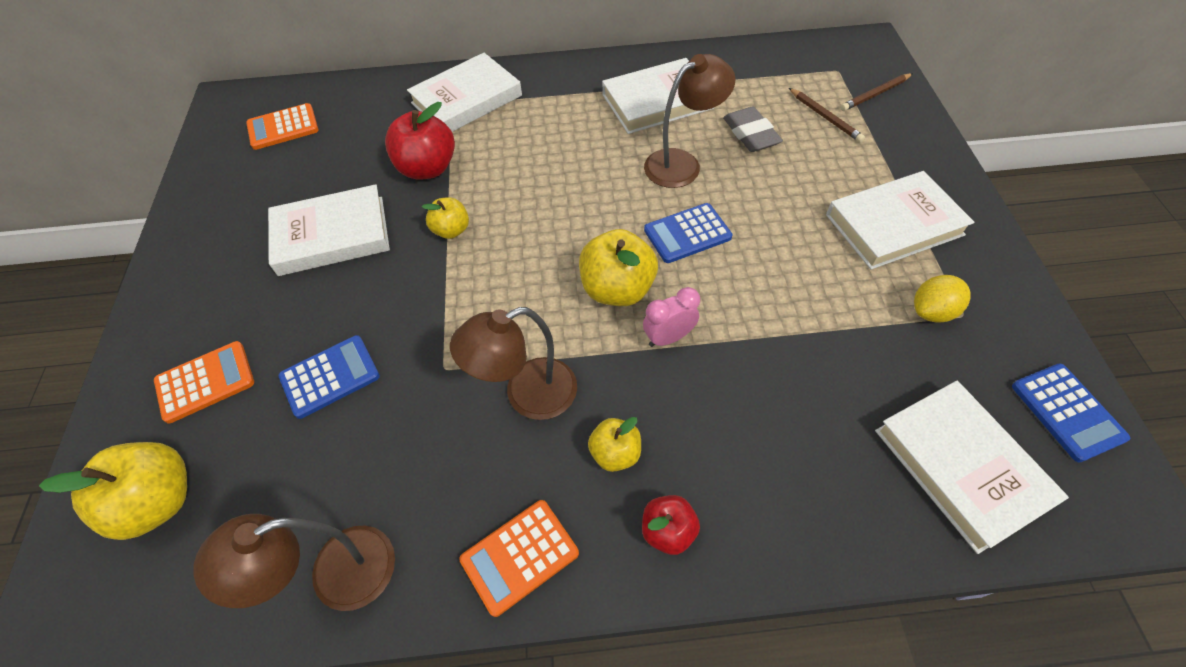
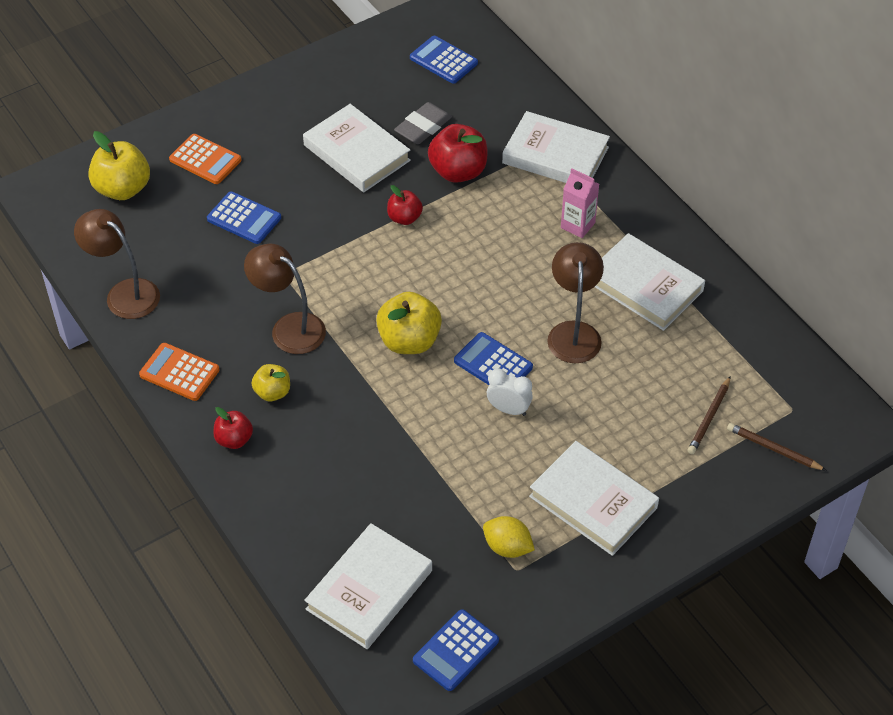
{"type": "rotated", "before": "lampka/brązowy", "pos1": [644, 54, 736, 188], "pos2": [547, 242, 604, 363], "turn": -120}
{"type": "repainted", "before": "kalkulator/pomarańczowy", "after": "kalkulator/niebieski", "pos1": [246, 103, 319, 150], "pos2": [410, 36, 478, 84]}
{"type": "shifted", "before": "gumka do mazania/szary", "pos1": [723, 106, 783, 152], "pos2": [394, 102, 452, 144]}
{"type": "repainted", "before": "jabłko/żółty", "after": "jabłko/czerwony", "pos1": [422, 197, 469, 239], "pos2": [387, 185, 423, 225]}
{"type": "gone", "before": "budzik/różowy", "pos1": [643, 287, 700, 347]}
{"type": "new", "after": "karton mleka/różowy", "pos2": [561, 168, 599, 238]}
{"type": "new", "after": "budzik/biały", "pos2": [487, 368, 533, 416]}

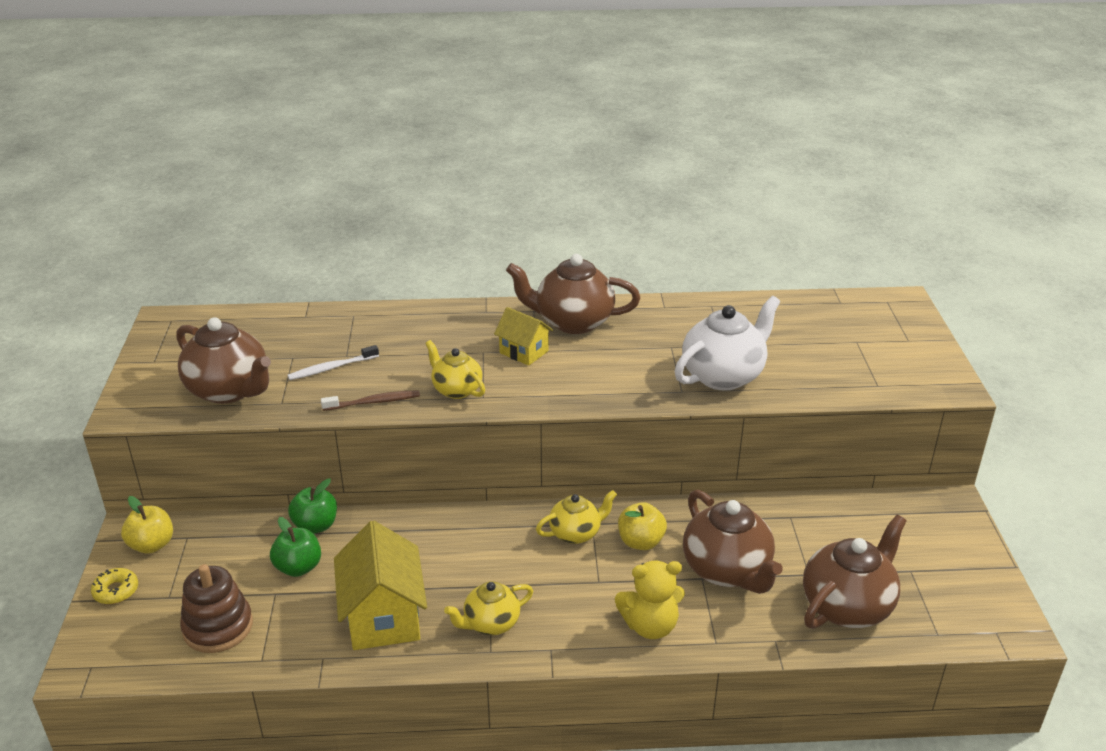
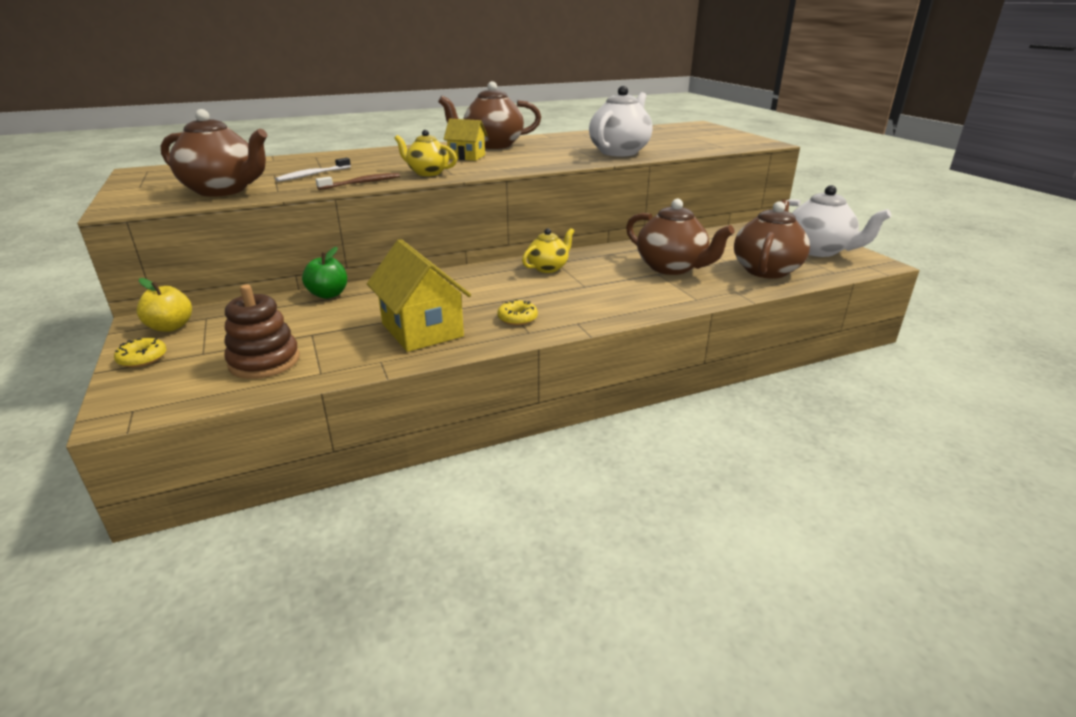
{"type": "gone", "before": "jabłko/żółty", "pos1": [618, 502, 667, 550]}
{"type": "gone", "before": "jabłko/zielony", "pos1": [270, 517, 321, 577]}
{"type": "gone", "before": "miś/żółty", "pos1": [615, 561, 685, 639]}
{"type": "swapped", "before": "imbryk/żółty", "after": "donut/żółty", "pos1": [444, 581, 533, 635], "pos2": [497, 300, 538, 325]}
{"type": "new", "after": "imbryk/biały", "pos2": [788, 185, 891, 257]}

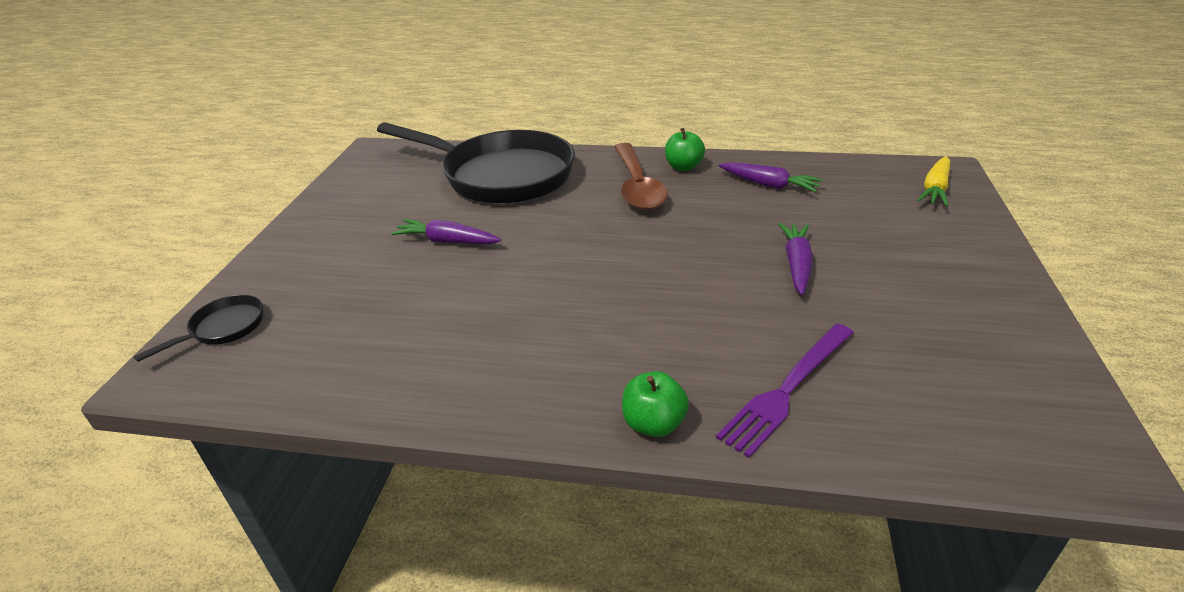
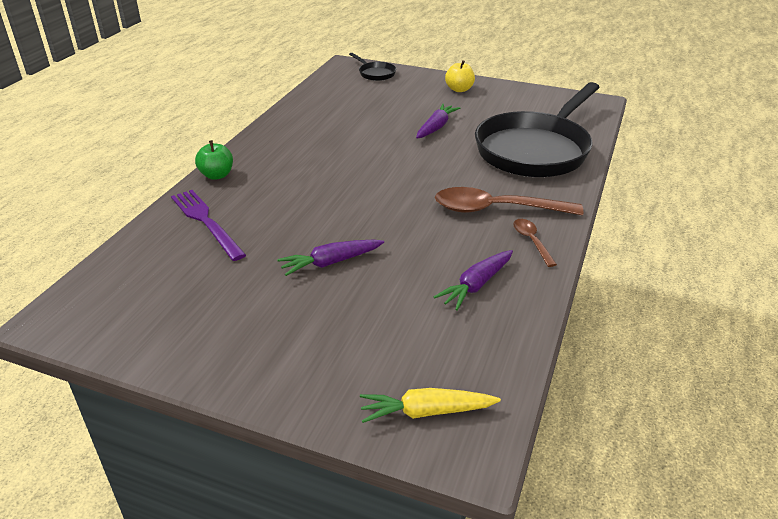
{"type": "swapped", "before": "jabłko/zielony", "after": "łyżka/brązowy", "pos1": [665, 128, 705, 171], "pos2": [513, 219, 557, 267]}
{"type": "rotated", "before": "marchewka/żółty", "pos1": [917, 156, 950, 207], "pos2": [360, 388, 501, 423], "turn": -45}
{"type": "rotated", "before": "marchewka/fioletowy", "pos1": [778, 223, 813, 295], "pos2": [277, 240, 384, 276], "turn": 135}
{"type": "new", "after": "jabłko/żółty", "pos2": [445, 60, 475, 92]}

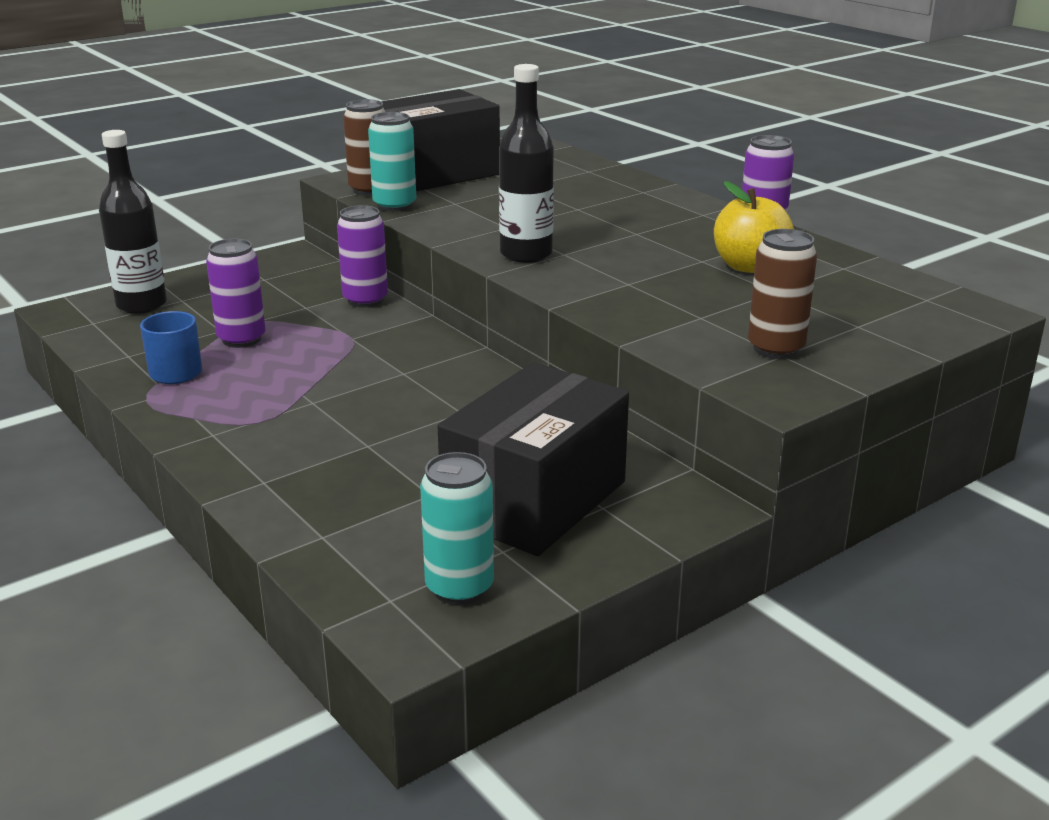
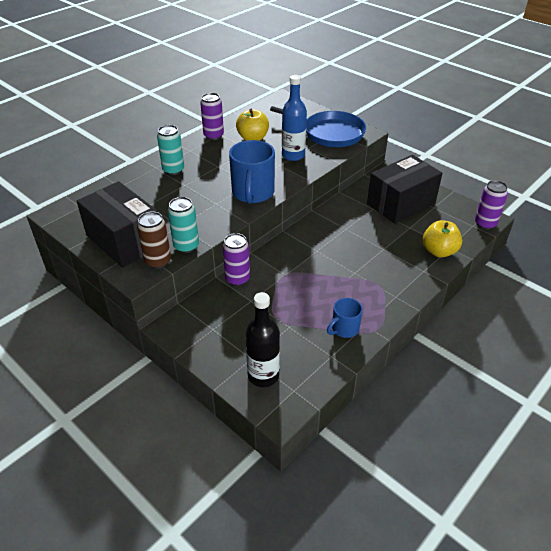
{"type": "swapped", "before": "butelka/czarny", "after": "kubek/niebieski", "pos1": [499, 64, 554, 263], "pos2": [229, 140, 275, 204]}
{"type": "swapped", "before": "puszka/brązowy", "after": "patelnia/niebieski", "pos1": [748, 229, 817, 359], "pos2": [270, 106, 366, 147]}
{"type": "shifted", "before": "puszka/fioletowy", "pos1": [206, 239, 265, 348], "pos2": [475, 180, 508, 230]}
{"type": "rotated", "before": "pudełko/czarny", "pos1": [438, 362, 629, 556], "pos2": [367, 155, 443, 224], "turn": -60}
{"type": "shifted", "before": "puszka/turkusowy", "pos1": [420, 452, 494, 605], "pos2": [157, 125, 184, 175]}
{"type": "new", "after": "butelka/niebieski", "pos2": [282, 75, 307, 161]}
{"type": "new", "after": "jabłko/żółty", "pos2": [423, 220, 462, 258]}

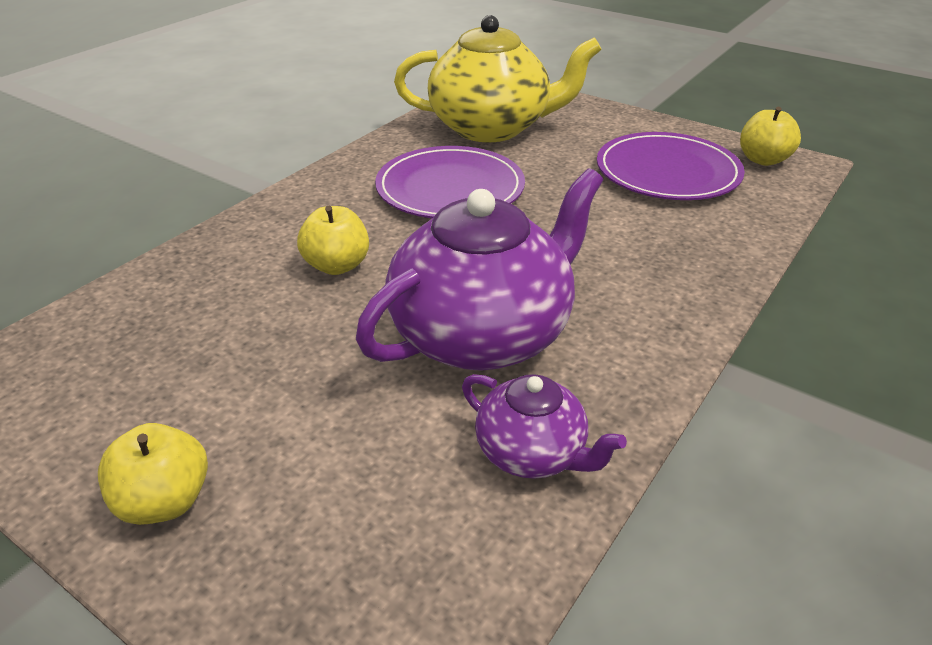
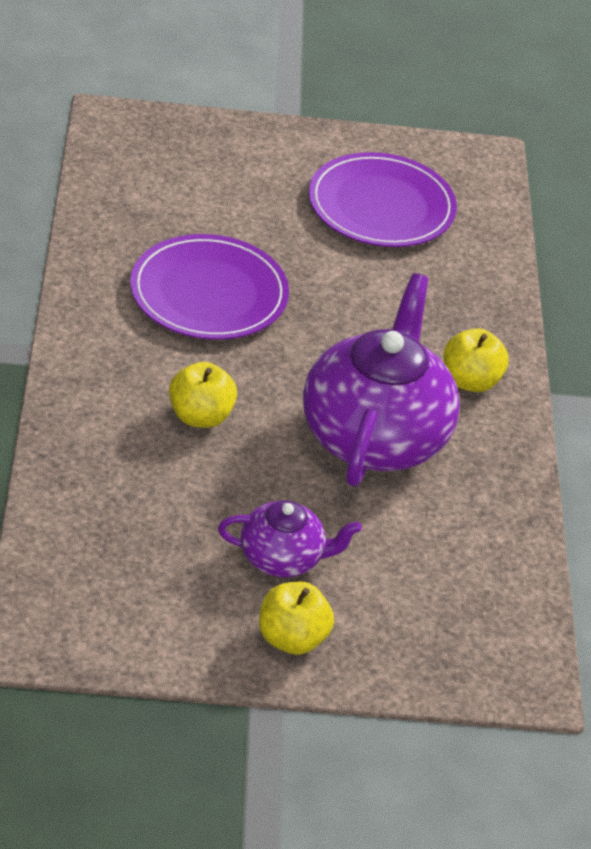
{"type": "gone", "before": "imbryk/żółty", "pos1": [394, 15, 602, 142]}
{"type": "shifted", "before": "jabłko/żółty", "pos1": [740, 107, 801, 166], "pos2": [443, 329, 509, 392]}
{"type": "shifted", "before": "imbryk/fioletowy", "pos1": [462, 374, 627, 479], "pos2": [218, 500, 362, 577]}

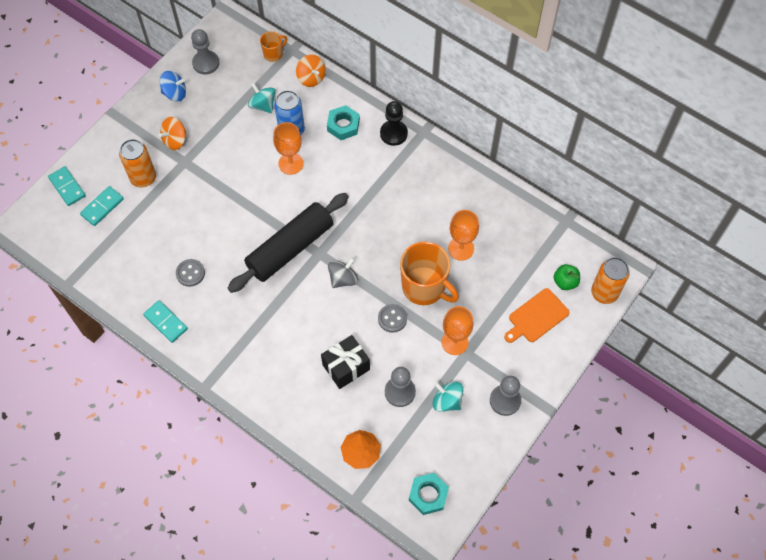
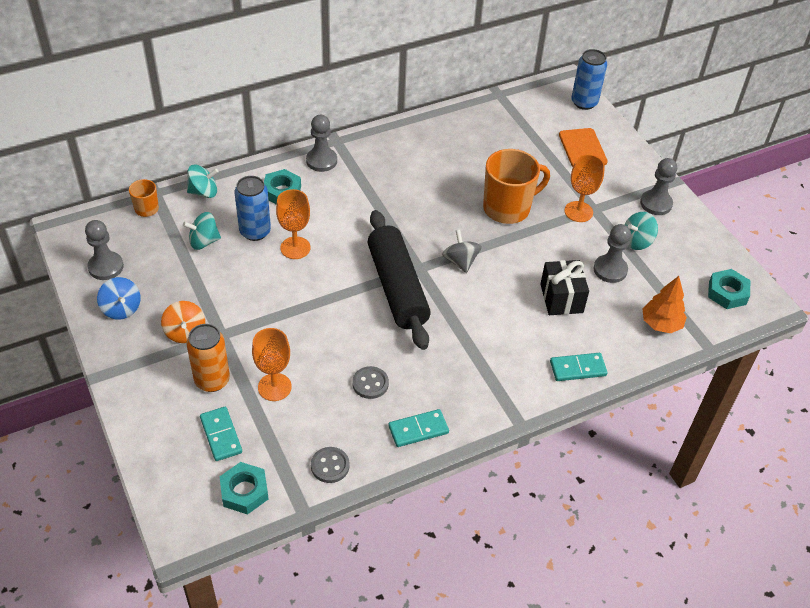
{"type": "repainted", "before": "bączek/pomarańczowy", "after": "bączek/turkusowy", "pos1": [296, 54, 326, 87], "pos2": [187, 165, 218, 198]}
{"type": "rotated", "before": "bączek/niebieski", "pos1": [160, 71, 186, 102], "pos2": [97, 277, 141, 320], "turn": 120}
{"type": "repainted", "before": "pionek/czarny", "after": "pionek/szary", "pos1": [380, 101, 408, 146], "pos2": [306, 115, 337, 172]}
{"type": "shifted", "before": "kostka domina/turkusowy", "pos1": [48, 166, 86, 206], "pos2": [550, 353, 607, 381]}
{"type": "shifted", "before": "kielich/pomarańczowy", "pos1": [448, 210, 479, 261], "pos2": [252, 328, 292, 401]}
{"type": "repainted", "before": "puszka/pomarańczowy", "after": "puszka/niebieski", "pos1": [591, 257, 630, 304], "pos2": [571, 49, 607, 110]}
{"type": "gone", "before": "jabłko/zielony", "pos1": [554, 264, 580, 290]}
{"type": "shifted", "before": "guzik/szary", "pos1": [378, 304, 407, 333], "pos2": [311, 447, 350, 483]}
{"type": "new", "after": "nakrętka/turkusowy", "pos2": [219, 462, 269, 514]}

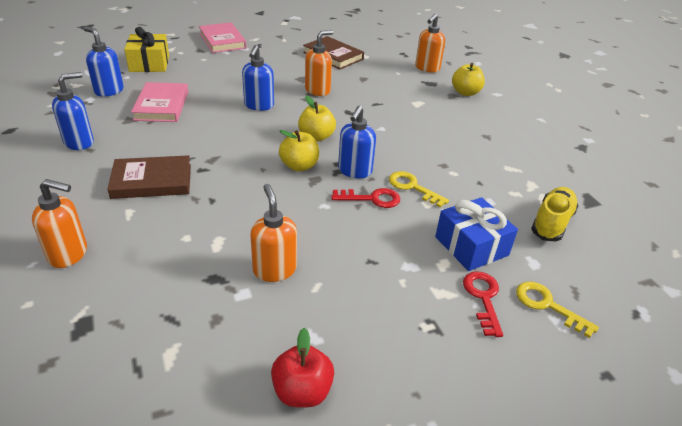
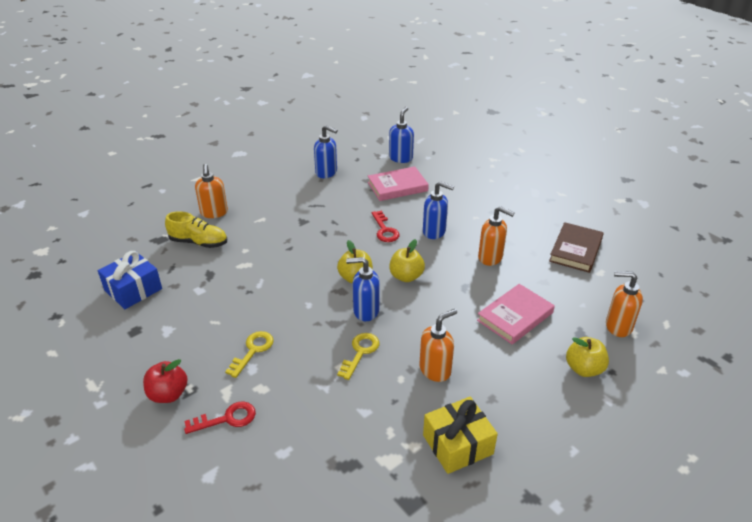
{"type": "shifted", "before": "książka/różowy", "pos1": [199, 22, 247, 53], "pos2": [477, 284, 555, 344]}
{"type": "shifted", "before": "prezent/żółty", "pos1": [124, 27, 169, 72], "pos2": [423, 397, 498, 474]}
{"type": "rotated", "before": "dozownik mydła/niebieski", "pos1": [242, 45, 274, 111], "pos2": [423, 181, 454, 239], "turn": -150}
{"type": "gone", "before": "książka/brązowy", "pos1": [107, 155, 191, 199]}
{"type": "shifted", "before": "dozownik mydła/pomarańczowy", "pos1": [250, 184, 297, 282], "pos2": [420, 309, 457, 382]}
{"type": "shifted", "before": "but/żółty", "pos1": [531, 187, 578, 241], "pos2": [165, 211, 227, 248]}
{"type": "shifted", "before": "klucz/czerwony", "pos1": [331, 188, 400, 208], "pos2": [371, 211, 400, 242]}
{"type": "shifted", "before": "prezent/niebieski", "pos1": [435, 197, 518, 271], "pos2": [98, 251, 162, 309]}
{"type": "shifted", "before": "klucz/żółty", "pos1": [516, 281, 599, 338], "pos2": [225, 331, 274, 378]}
{"type": "shifted", "before": "jabłko/czerwony", "pos1": [271, 328, 334, 407], "pos2": [143, 359, 188, 403]}

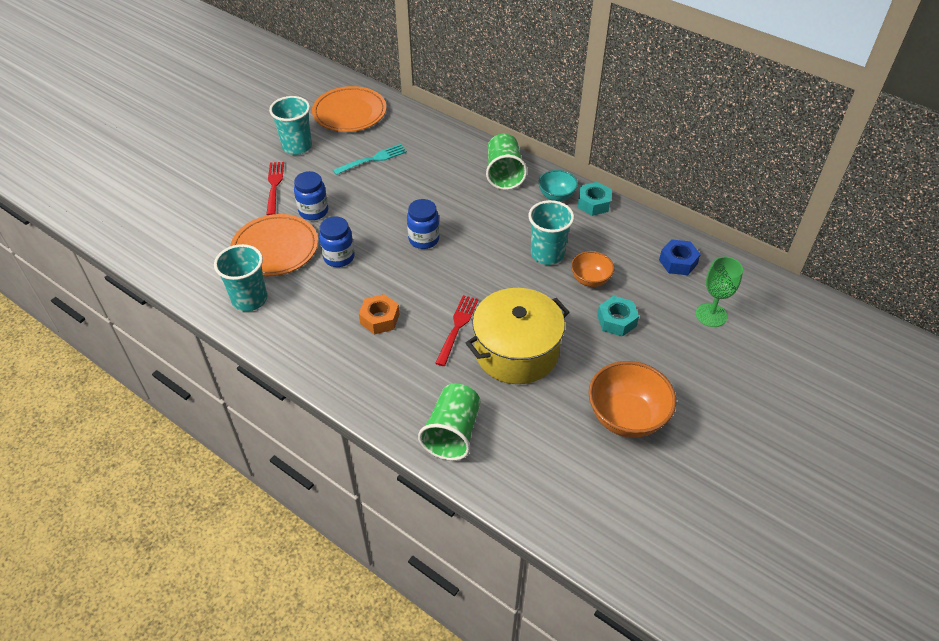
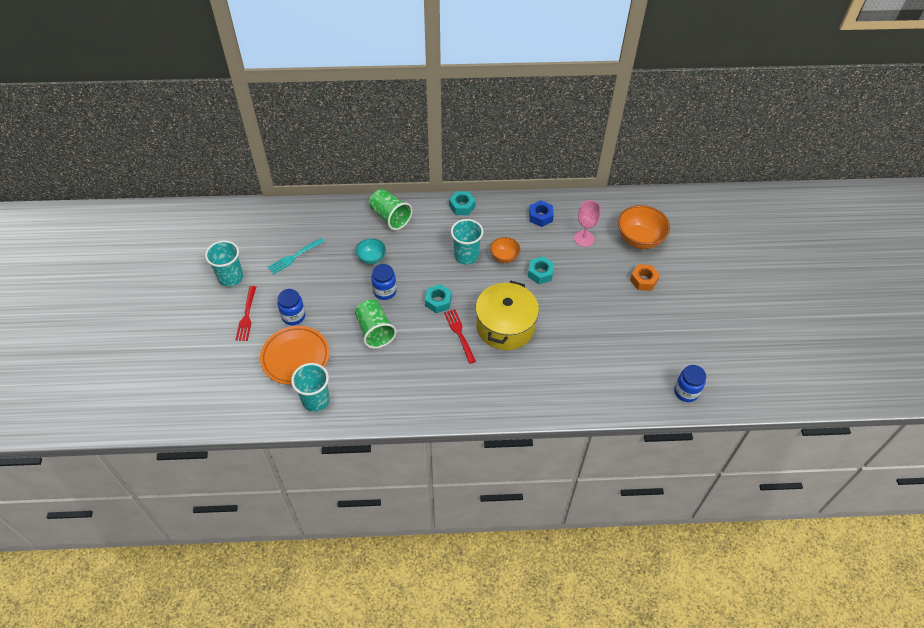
{"type": "gone", "before": "talerz/pomarańczowy", "pos1": [312, 86, 386, 132]}
{"type": "rotated", "before": "widelec/turkusowy", "pos1": [333, 144, 407, 175], "pos2": [268, 238, 324, 274], "turn": -150}
{"type": "rotated", "before": "widelec/czerwony", "pos1": [266, 162, 284, 215], "pos2": [235, 286, 256, 341], "turn": -135}
{"type": "shifted", "before": "miska/turkusowy", "pos1": [538, 170, 578, 201], "pos2": [356, 238, 386, 264]}
{"type": "shifted", "before": "słoik/niebieski", "pos1": [319, 216, 355, 267], "pos2": [674, 365, 706, 402]}
{"type": "repainted", "before": "kielich/zielony", "after": "kielich/różowy", "pos1": [696, 257, 743, 327], "pos2": [574, 200, 601, 247]}
{"type": "shifted", "before": "nakrętka/pomarańczowy", "pos1": [359, 294, 400, 335], "pos2": [630, 264, 660, 291]}
{"type": "shifted", "before": "miska/pomarańczowy", "pos1": [589, 361, 676, 438], "pos2": [618, 205, 670, 249]}
{"type": "shifted", "before": "szklanka/zielony", "pos1": [418, 384, 480, 461], "pos2": [355, 300, 396, 349]}
{"type": "new", "after": "nakrętka/turkusowy", "pos2": [425, 284, 452, 313]}

